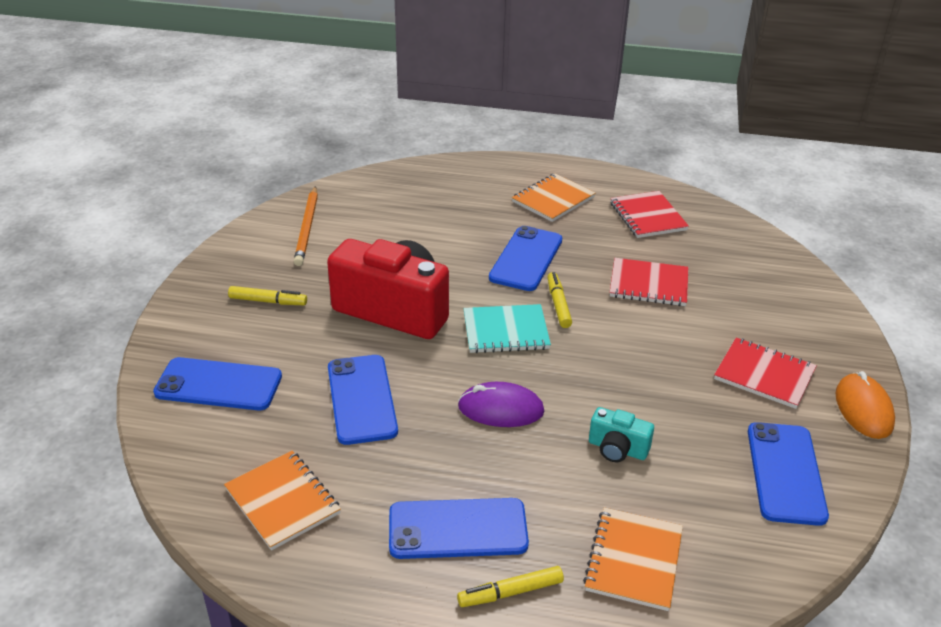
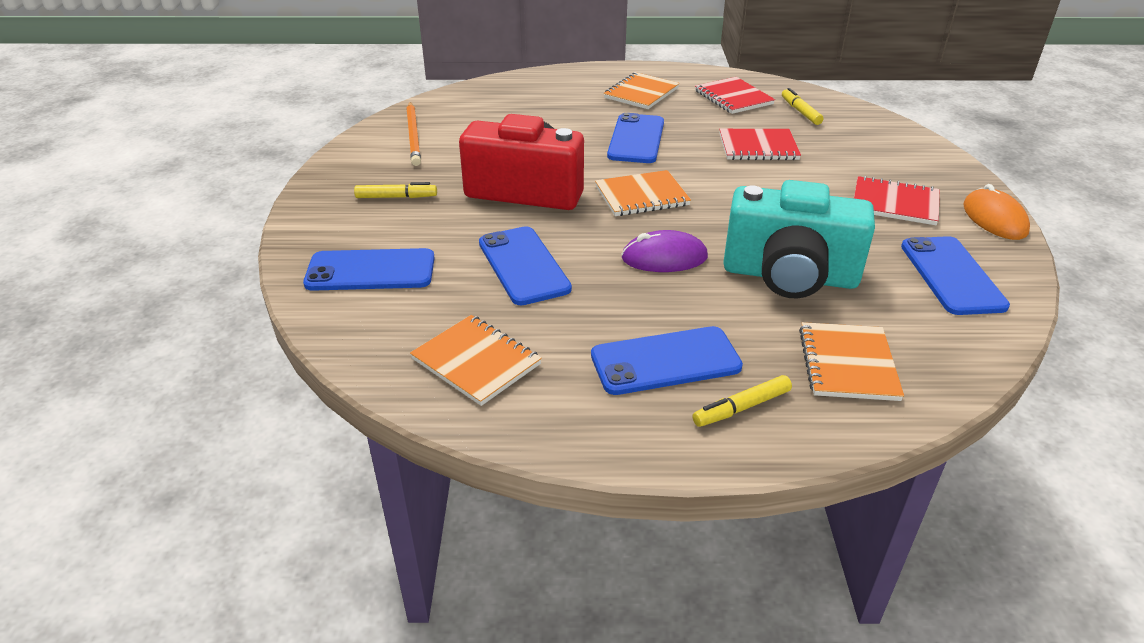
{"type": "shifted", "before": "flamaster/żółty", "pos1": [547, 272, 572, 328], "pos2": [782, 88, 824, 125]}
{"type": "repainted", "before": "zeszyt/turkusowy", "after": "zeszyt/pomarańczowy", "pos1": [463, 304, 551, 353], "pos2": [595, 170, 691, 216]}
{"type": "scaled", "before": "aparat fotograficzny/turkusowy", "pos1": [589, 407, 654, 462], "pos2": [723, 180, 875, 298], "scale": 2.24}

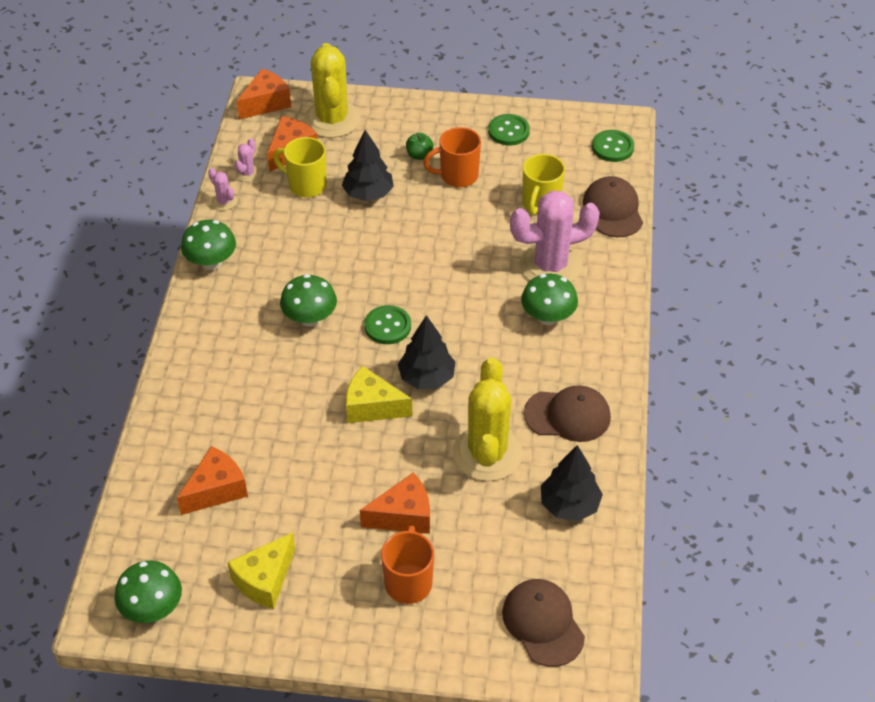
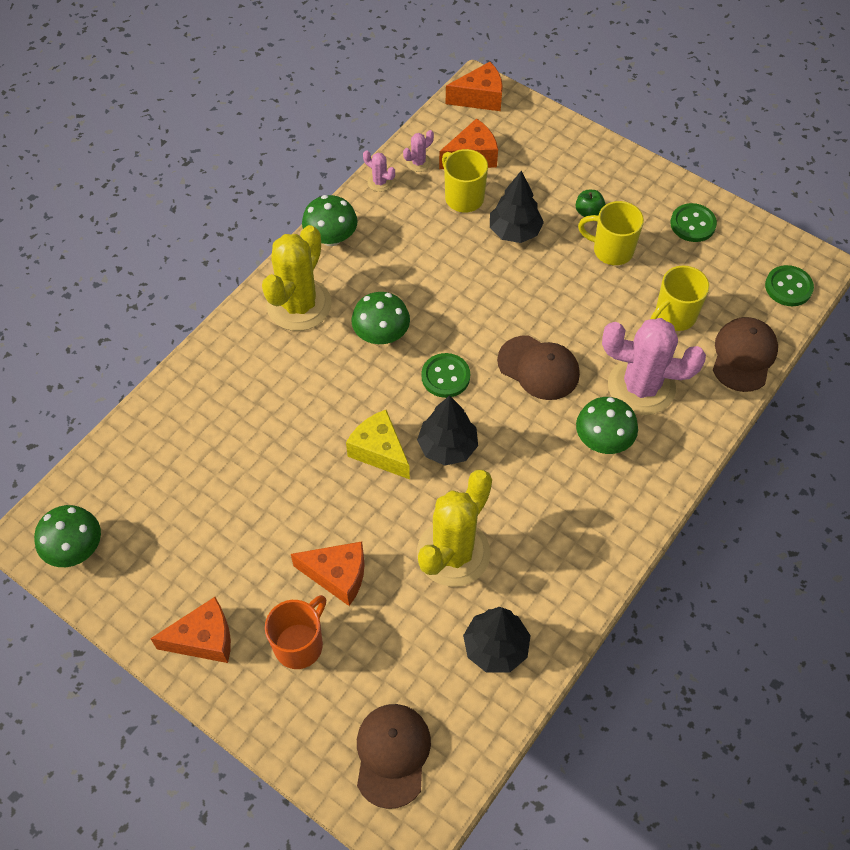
{"type": "shifted", "before": "kaktus/żółty", "pos1": [304, 43, 361, 138], "pos2": [262, 225, 332, 331]}
{"type": "repainted", "before": "kubek/pomarańczowy", "after": "kubek/żółty", "pos1": [423, 127, 481, 187], "pos2": [578, 201, 644, 265]}
{"type": "rotated", "before": "kaktus/różowy", "pos1": [208, 168, 237, 210], "pos2": [363, 150, 395, 192], "turn": -45}
{"type": "shifted", "before": "czapka/brązowy", "pos1": [524, 385, 611, 442], "pos2": [497, 335, 580, 400]}
{"type": "shifted", "before": "ser/pomarańczowy", "pos1": [177, 446, 248, 515], "pos2": [150, 597, 231, 663]}
{"type": "gone", "before": "ser/żółty", "pos1": [227, 532, 295, 609]}

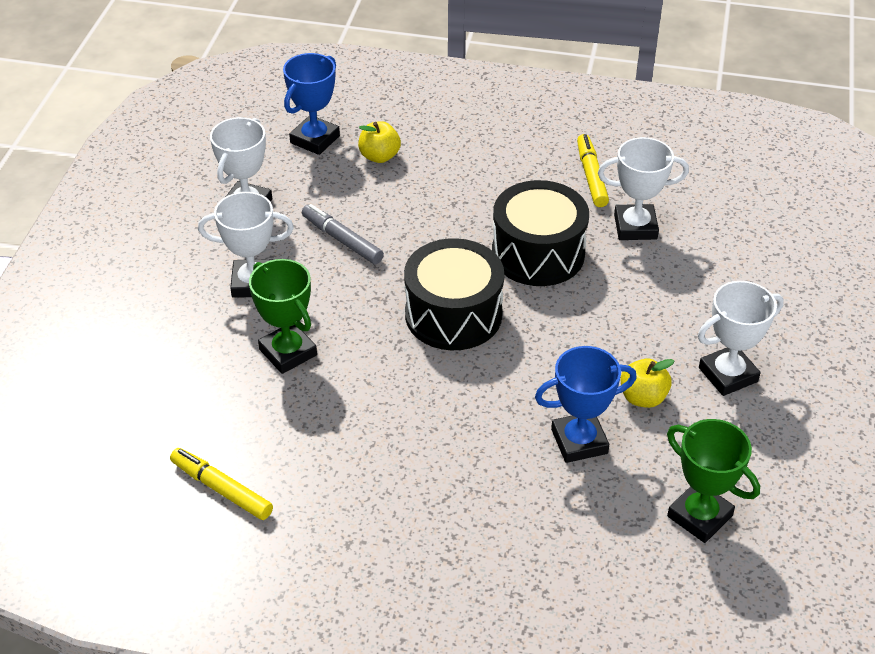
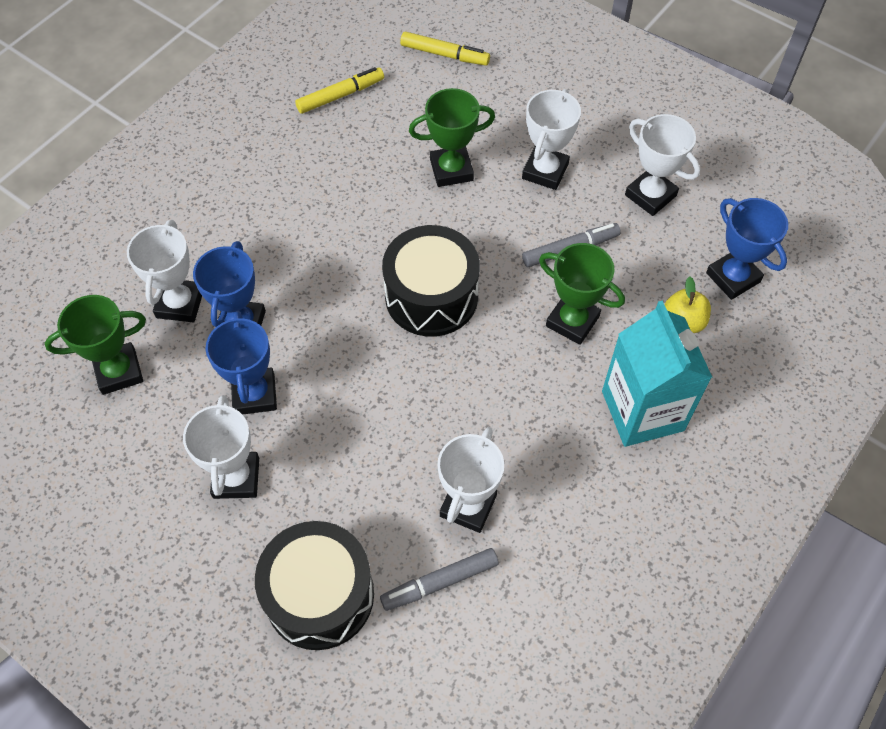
{"type": "shifted", "before": "flamaster/żółty", "pos1": [577, 134, 609, 207], "pos2": [400, 31, 490, 66]}
{"type": "shifted", "before": "bęben/czarny", "pos1": [492, 180, 589, 286], "pos2": [255, 521, 374, 650]}
{"type": "swapped", "before": "jabłko/żółty", "after": "puchar/niebieski", "pos1": [621, 358, 674, 408], "pos2": [206, 311, 277, 415]}
{"type": "new", "after": "puchar/biały", "pos2": [127, 220, 202, 322]}
{"type": "new", "after": "puchar/zielony", "pos2": [539, 243, 625, 345]}
{"type": "new", "after": "karton mleka/turkusowy", "pos2": [602, 300, 713, 447]}
{"type": "new", "after": "flamaster/szary", "pos2": [380, 548, 499, 611]}

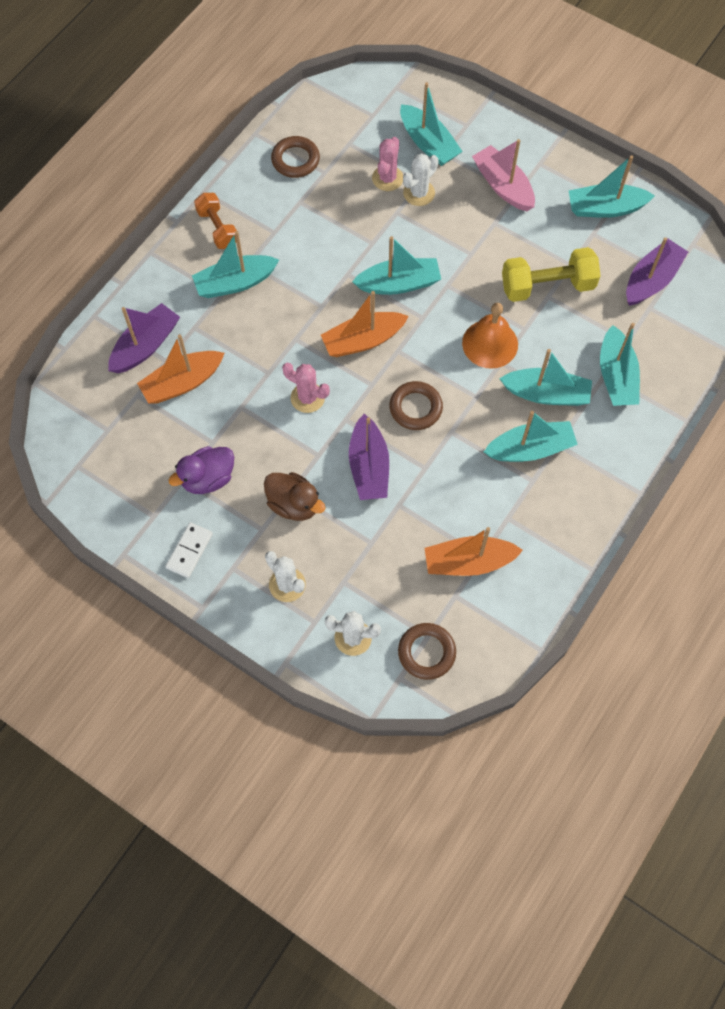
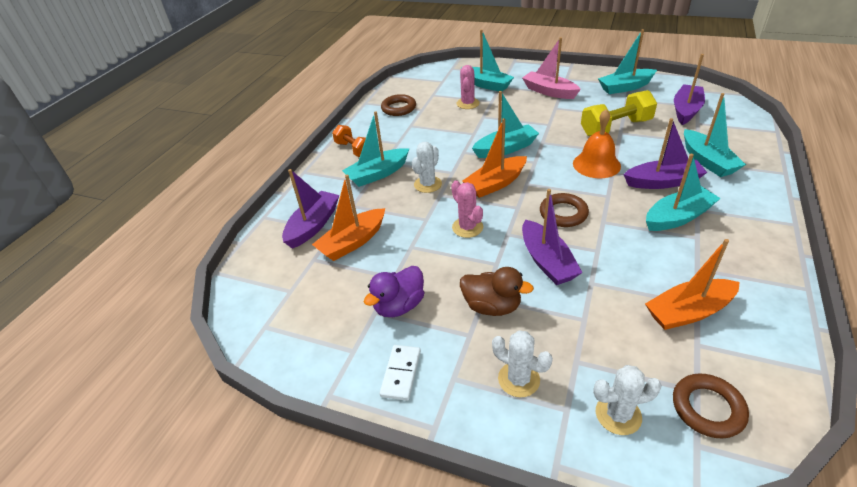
{"type": "shifted", "before": "kaktus/biały", "pos1": [403, 153, 439, 206], "pos2": [412, 142, 442, 193]}
{"type": "repainted", "before": "łódka/turkusowy", "after": "łódka/fioletowy", "pos1": [499, 349, 592, 406], "pos2": [623, 118, 707, 189]}
{"type": "rotated", "before": "kaktus/różowy", "pos1": [282, 363, 330, 413], "pos2": [451, 180, 483, 238], "turn": 45}

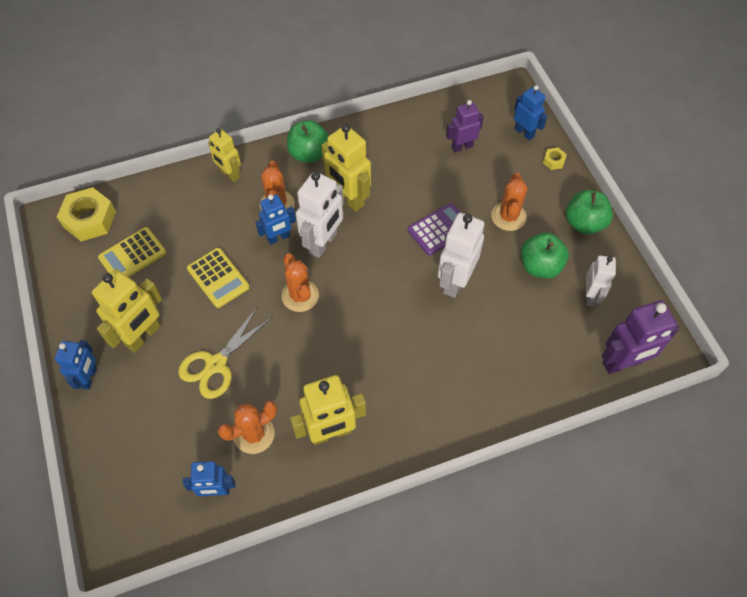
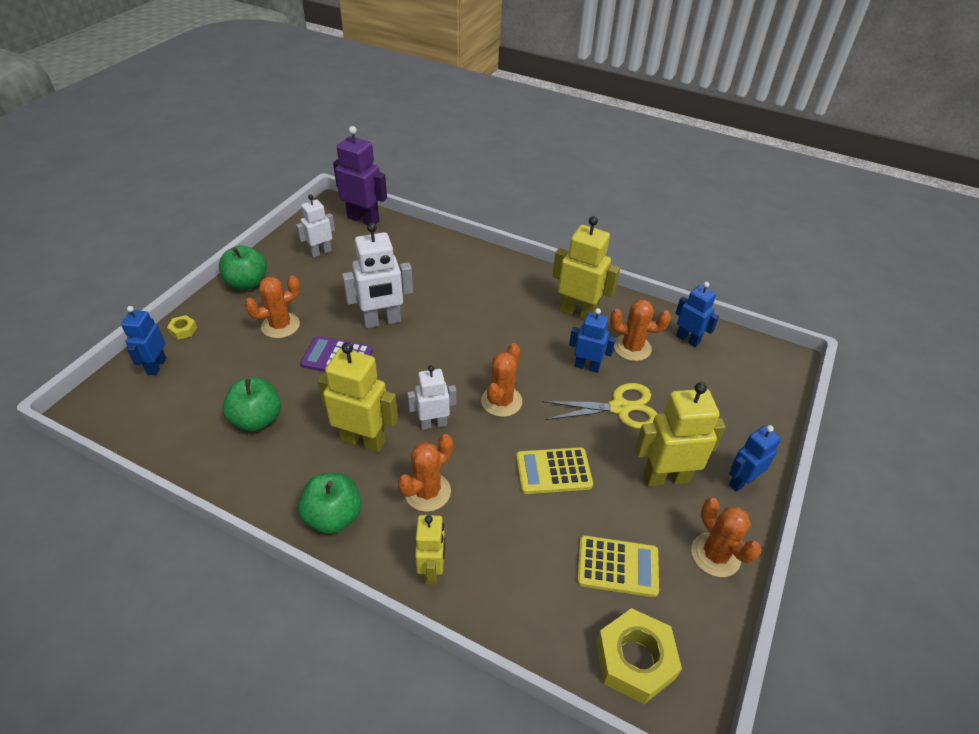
{"type": "gone", "before": "robot/fioletowy", "pos1": [446, 100, 484, 153]}
{"type": "rotated", "before": "robot/żółty", "pos1": [321, 124, 371, 212], "pos2": [318, 342, 398, 453], "turn": -75}
{"type": "scaled", "before": "robot/biały", "pos1": [296, 171, 343, 258], "pos2": [407, 365, 456, 430], "scale": 0.63}
{"type": "shifted", "before": "robot/niebieski", "pos1": [255, 194, 296, 245], "pos2": [569, 308, 616, 373]}
{"type": "shifted", "before": "jabłko/zielony", "pos1": [521, 233, 569, 279], "pos2": [222, 378, 281, 431]}
{"type": "rotated", "before": "kalkulator/żółty", "pos1": [187, 248, 250, 308], "pos2": [516, 447, 593, 494], "turn": -105}
{"type": "new", "after": "kaktus/pomarańczowy", "pos2": [691, 498, 762, 577]}

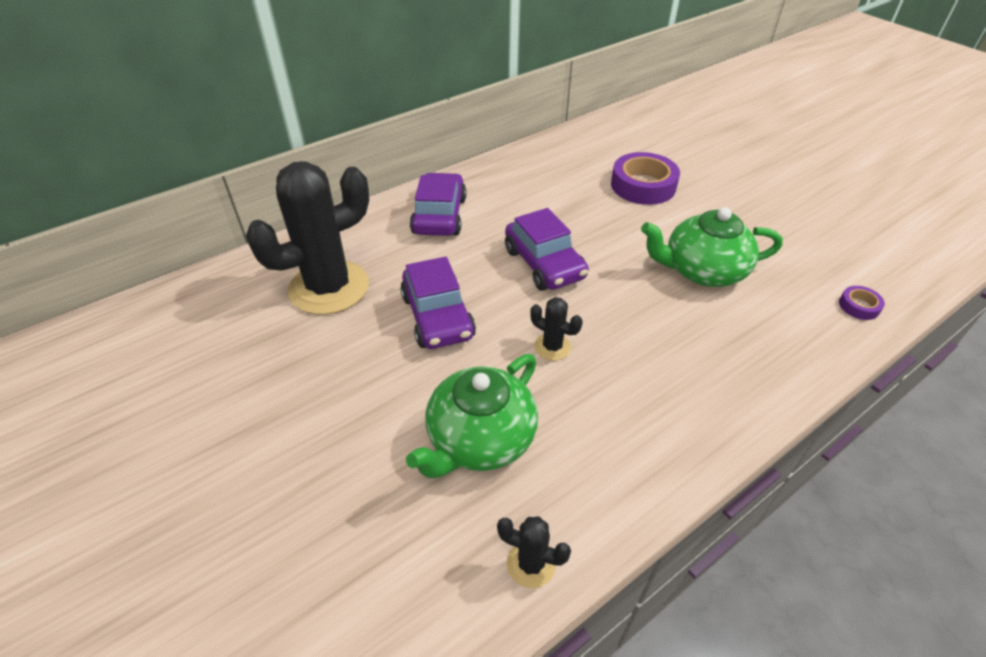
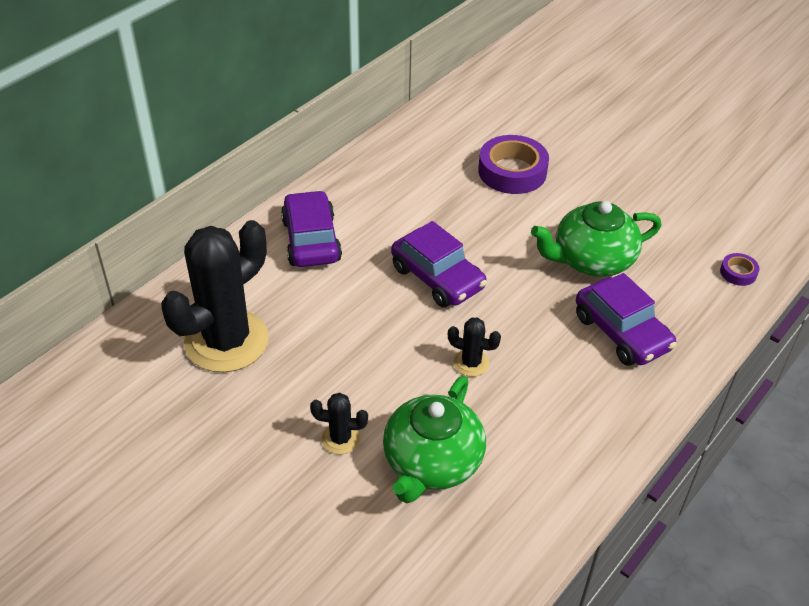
{"type": "shifted", "before": "samochód/fioletowy", "pos1": [400, 257, 476, 349], "pos2": [576, 273, 677, 366]}
{"type": "shifted", "before": "kaktus/czarny", "pos1": [497, 516, 571, 588], "pos2": [310, 393, 368, 454]}

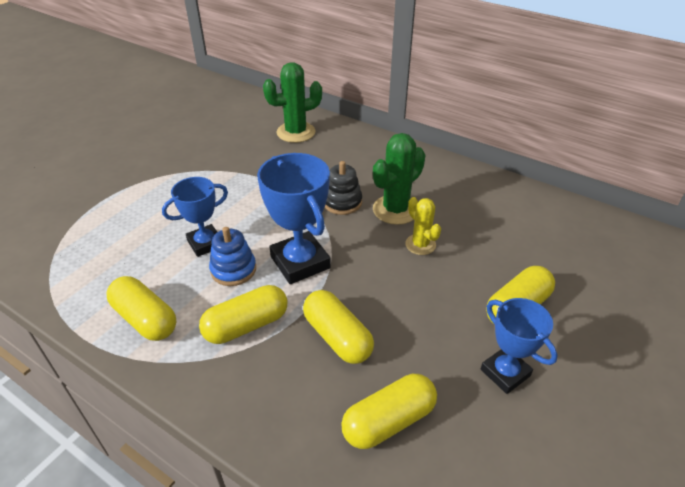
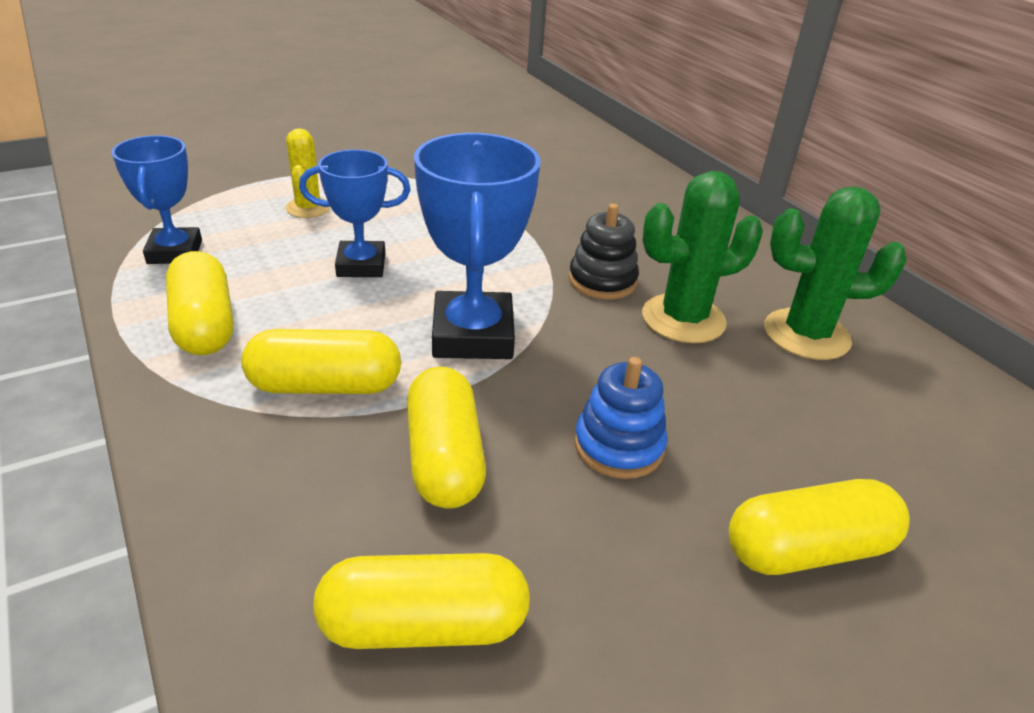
{"type": "shifted", "before": "kaktus/zielony", "pos1": [263, 62, 322, 143], "pos2": [764, 186, 907, 360]}
{"type": "shifted", "before": "kaktus/żółty", "pos1": [405, 197, 441, 255], "pos2": [286, 128, 330, 218]}
{"type": "shifted", "before": "zabawka nakładanka/niebieski", "pos1": [209, 227, 256, 286], "pos2": [574, 357, 667, 479]}
{"type": "shifted", "before": "puchar/niebieski", "pos1": [481, 298, 558, 394], "pos2": [112, 135, 202, 264]}

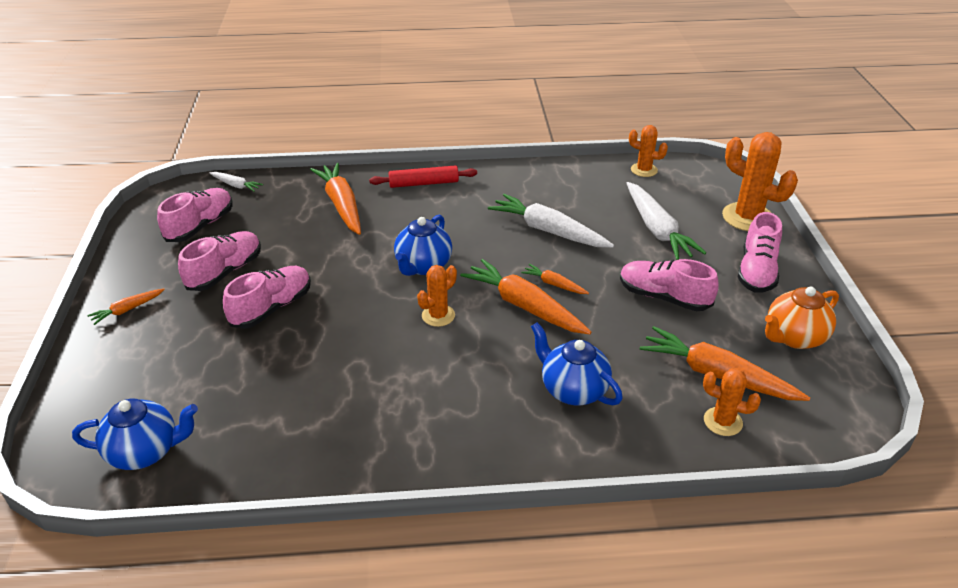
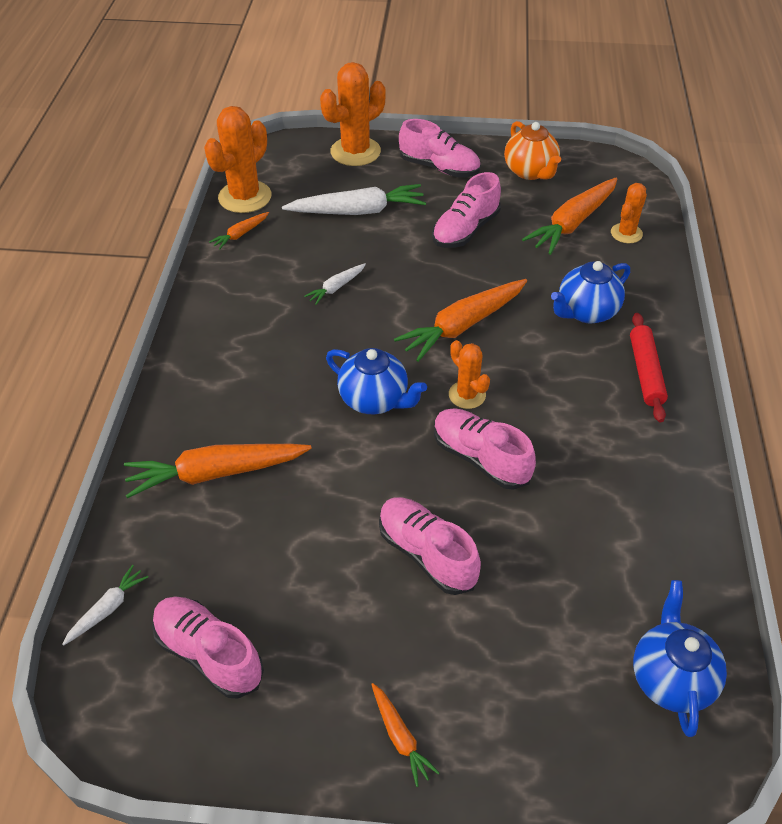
{"type": "scaled", "before": "kaktus/pomarańczowy", "pos1": [629, 125, 668, 177], "pos2": [204, 106, 272, 213], "scale": 1.75}
{"type": "shifted", "before": "wałek do ciasta/czerwony", "pos1": [369, 165, 477, 188], "pos2": [630, 313, 668, 423]}
{"type": "scaled", "before": "marchewka/biały", "pos1": [488, 194, 614, 247], "pos2": [304, 263, 366, 305], "scale": 0.49}
{"type": "shifted", "before": "but/różowy", "pos1": [178, 231, 261, 291], "pos2": [434, 408, 536, 490]}
{"type": "shifted", "before": "marchewka/pomarańczowy", "pos1": [521, 264, 589, 294], "pos2": [209, 212, 269, 250]}

